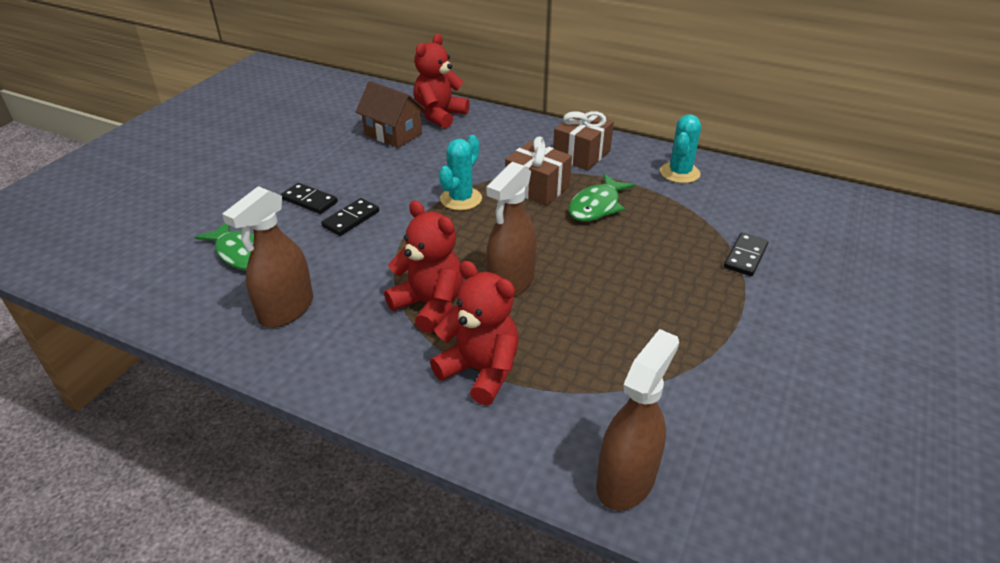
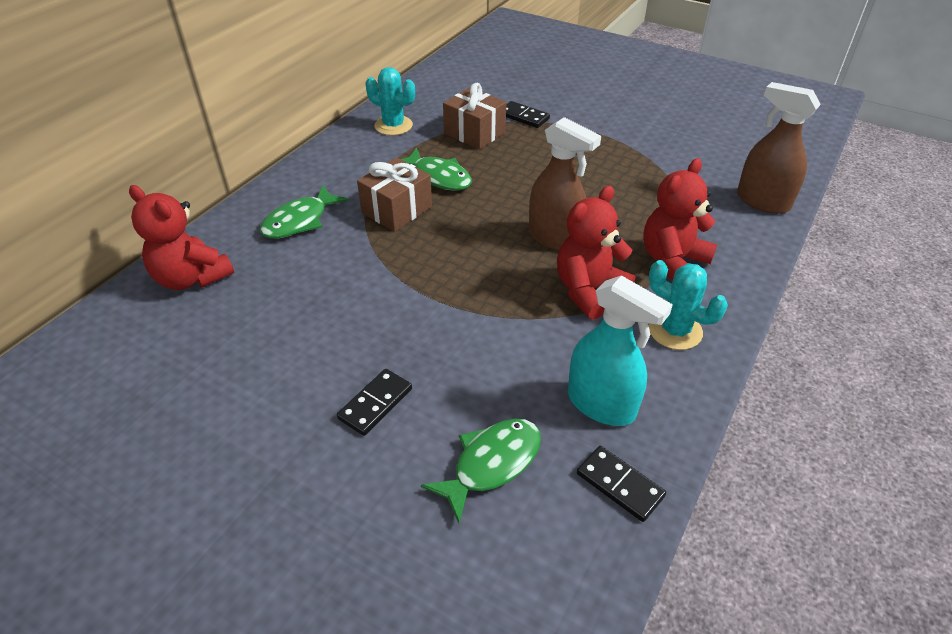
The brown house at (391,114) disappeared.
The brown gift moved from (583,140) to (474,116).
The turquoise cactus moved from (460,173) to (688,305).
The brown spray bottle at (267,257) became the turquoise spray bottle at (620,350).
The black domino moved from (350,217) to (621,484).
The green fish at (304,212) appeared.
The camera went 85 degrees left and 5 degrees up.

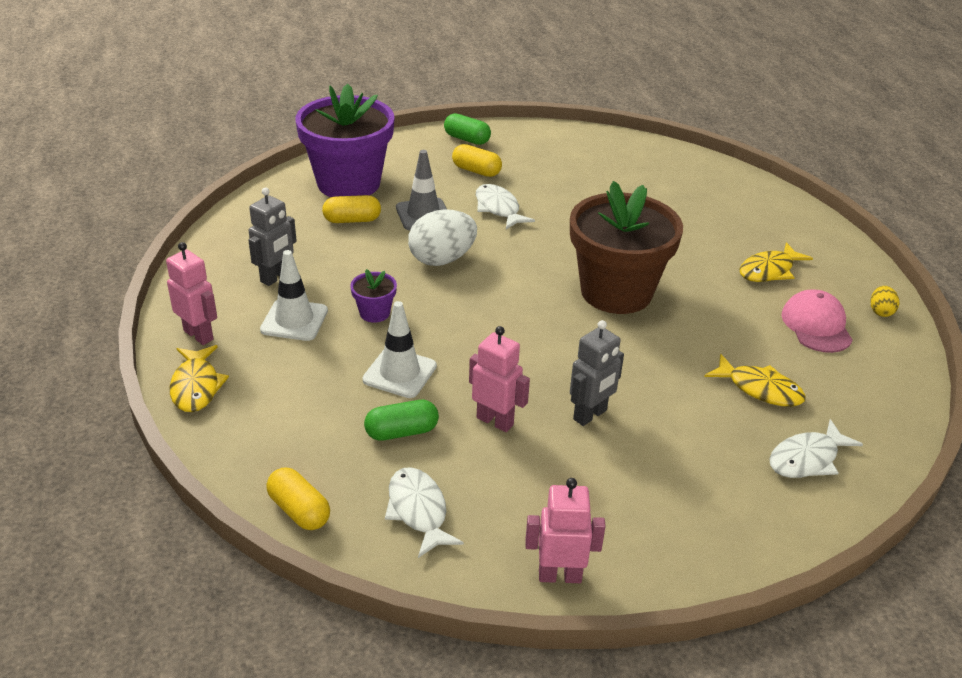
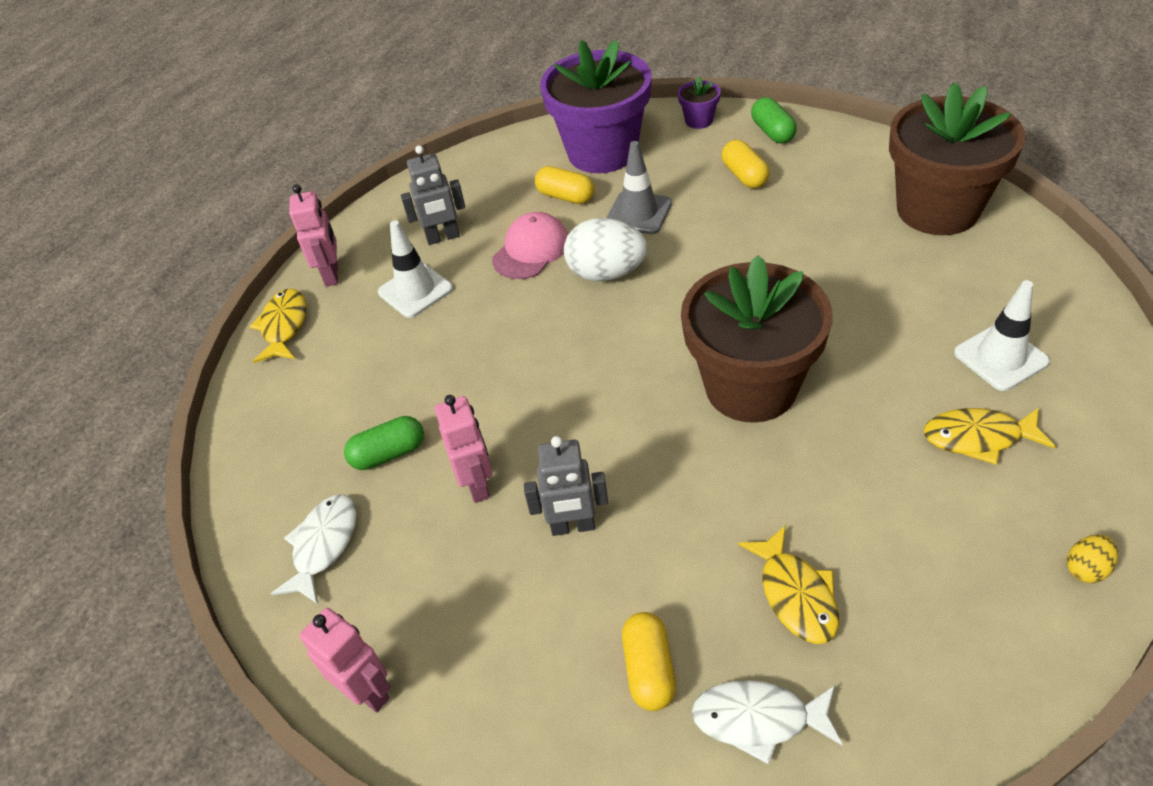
The white fish at (505,206) disappeared.
The purple flower pot moved from (373,296) to (699,102).
The pink cap moved from (817,321) to (530,245).
The white traffic cone moved from (399,349) to (1002,335).
The yellow fish at (199,378) turned 150 degrees clockwise.
The green capsule at (401,420) turned 45 degrees counterclockwise.
The yellow capsule moved from (298,498) to (649,661).
The brown flower pot at (957,158) appeared.
The camera went 45 degrees right and 10 degrees up.

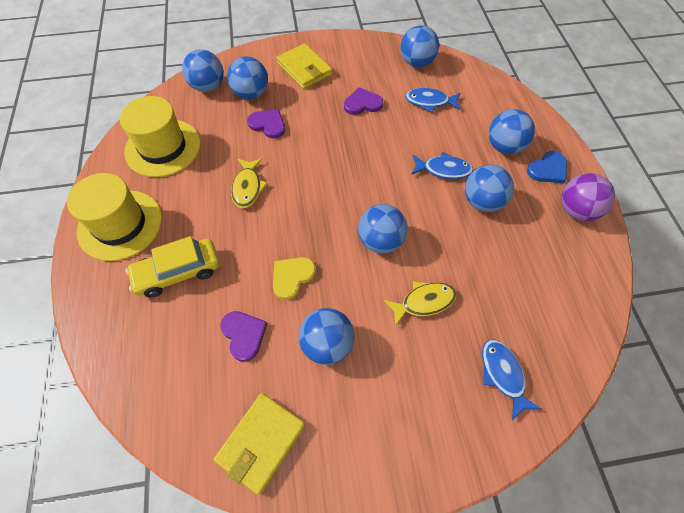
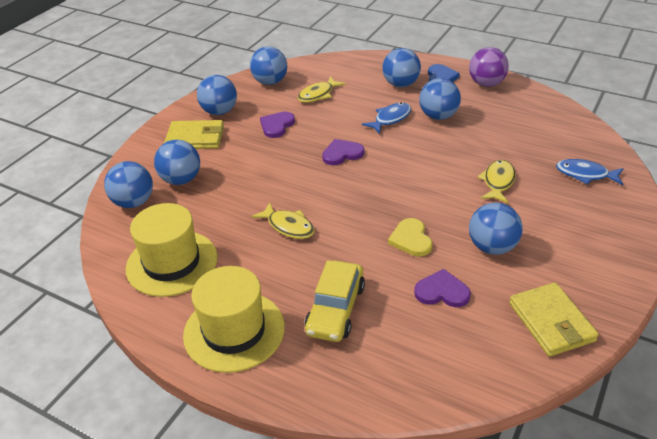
The blue fish at (433,100) became the yellow fish at (322,90).
The purple heart moved from (266,124) to (343,152).
The blue ball moved from (383,229) to (217,95).
The camera went 50 degrees left and 20 degrees down.

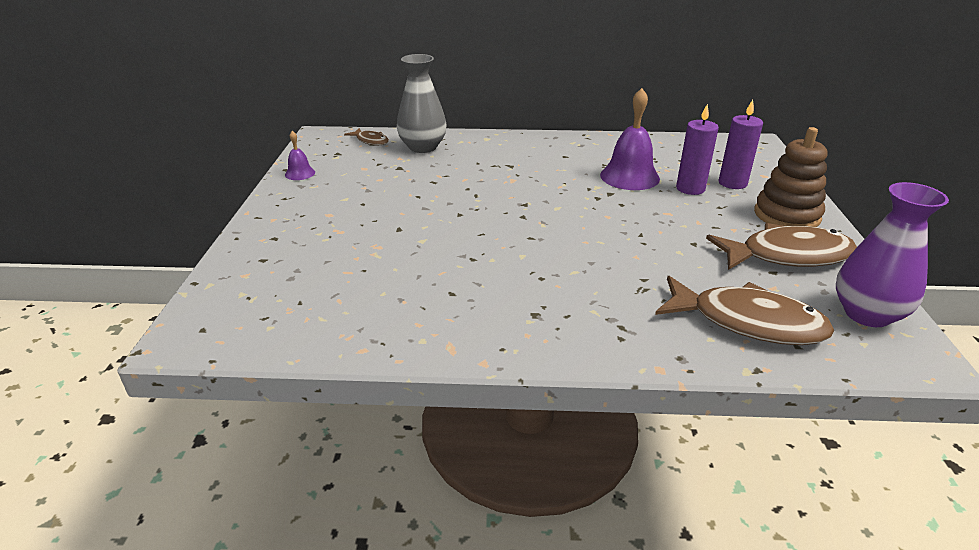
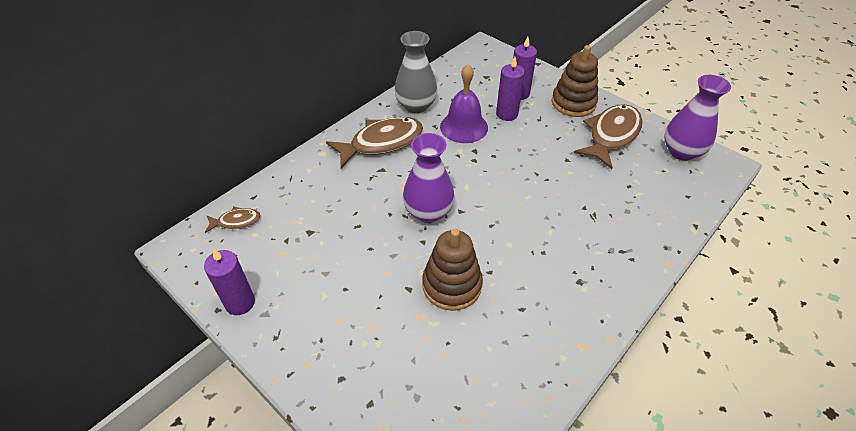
The grey vase moved from (422,103) to (416,72).
The purple bell at (300,155) was replaced by the purple candle at (229,281).
The brown fish moved from (744,310) to (374,142).
The purple vase at (429,178) appeared.
The brown stacking toy at (452,270) appeared.
The camera went 50 degrees left and 15 degrees up.

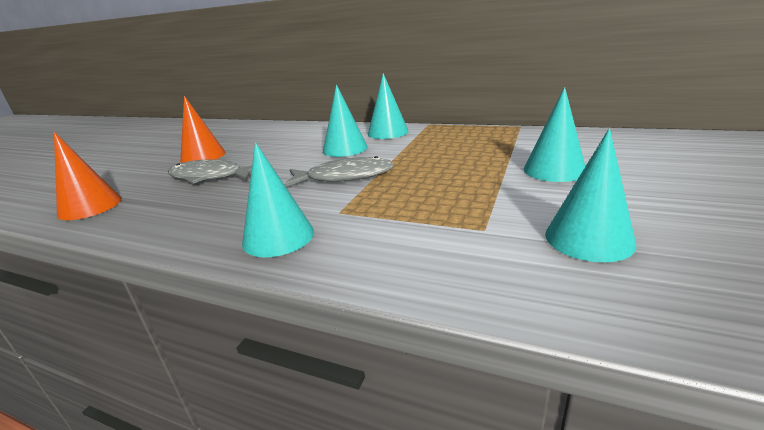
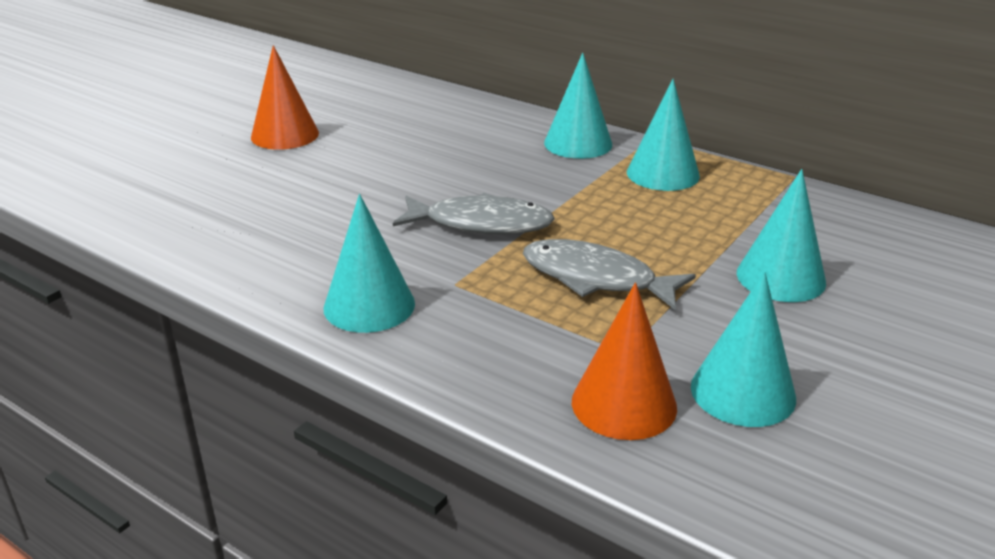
The turquoise cone moved from (345,121) to (663,135).
The orange cone moved from (88,176) to (624,361).
The grey fish moved from (210,172) to (609,275).
The camera went 10 degrees right and 5 degrees up.

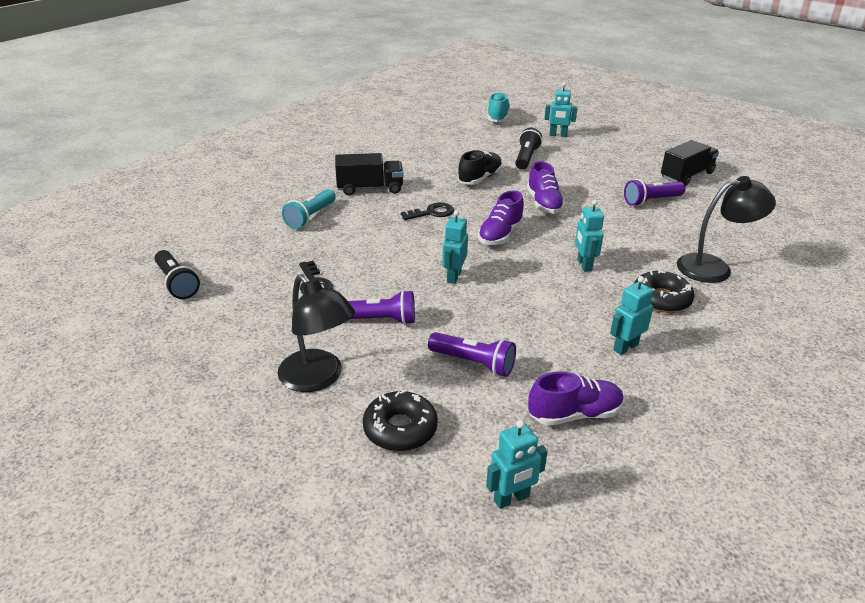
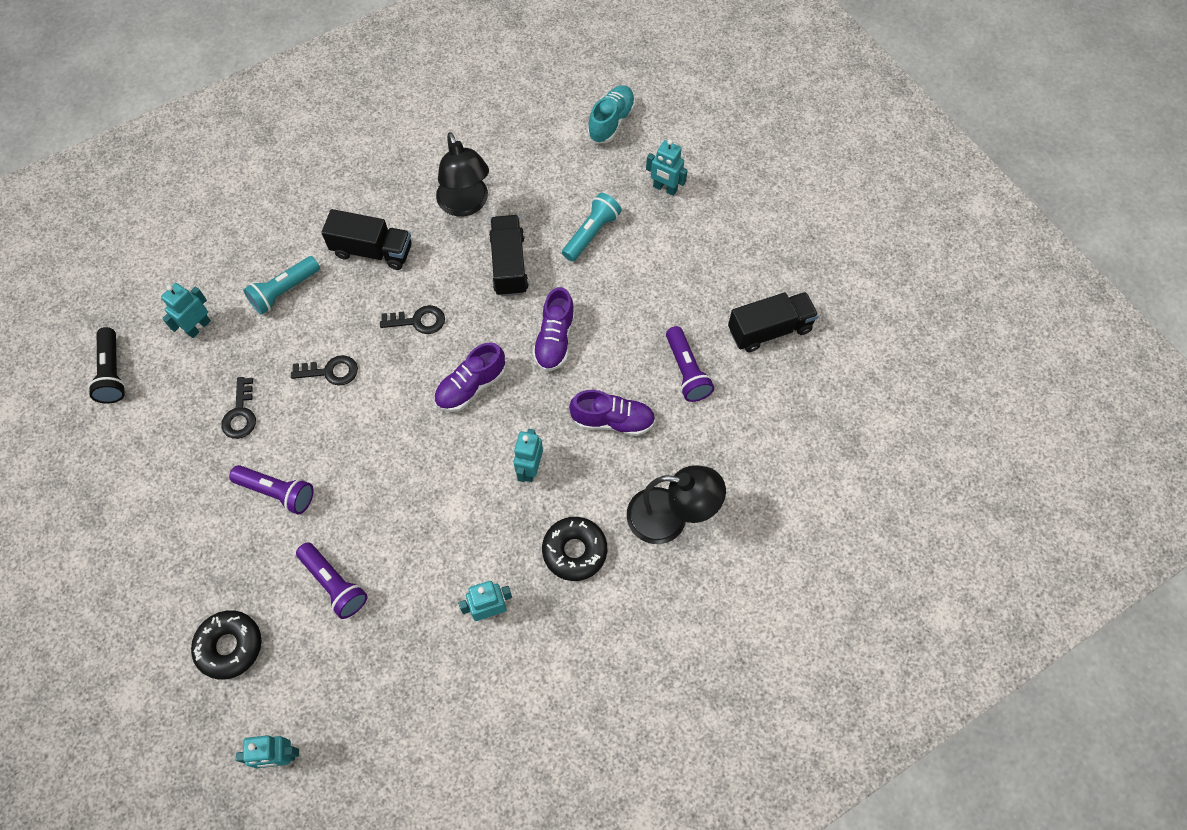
The black flashlight at (528,149) became the turquoise flashlight at (592,227).
The black shoe at (480,167) was replaced by the black truck at (509,256).
The purple flashlight at (654,192) turned 105 degrees counterclockwise.
The turquoise robot moved from (455,247) to (186,310).
The black lamp moved from (316,333) to (462,174).
The purple shoe moved from (576,398) to (612,413).
The black key at (324,370) appeared.
The camera went 20 degrees right and 30 degrees up.

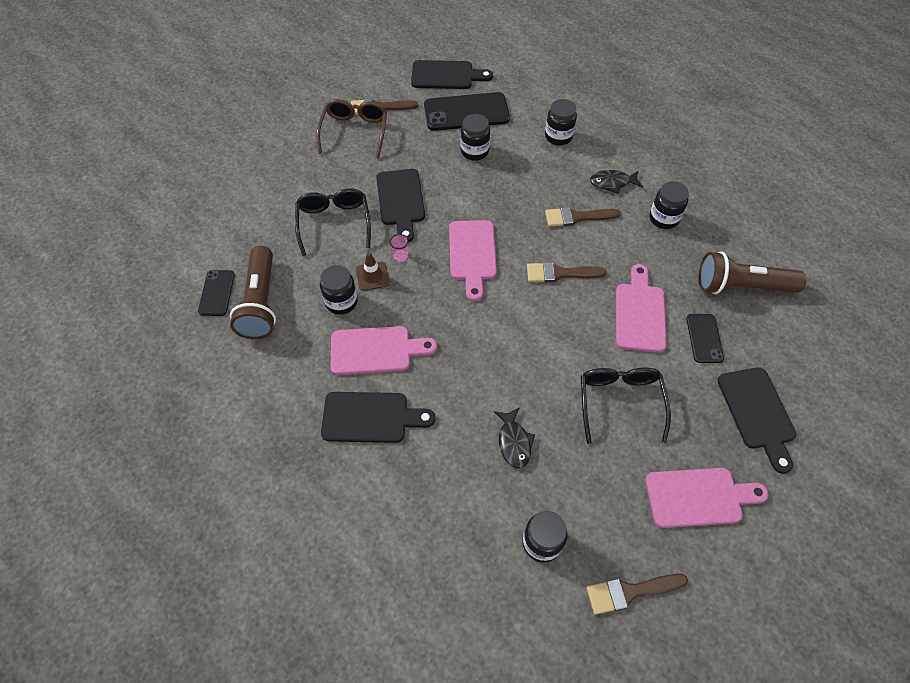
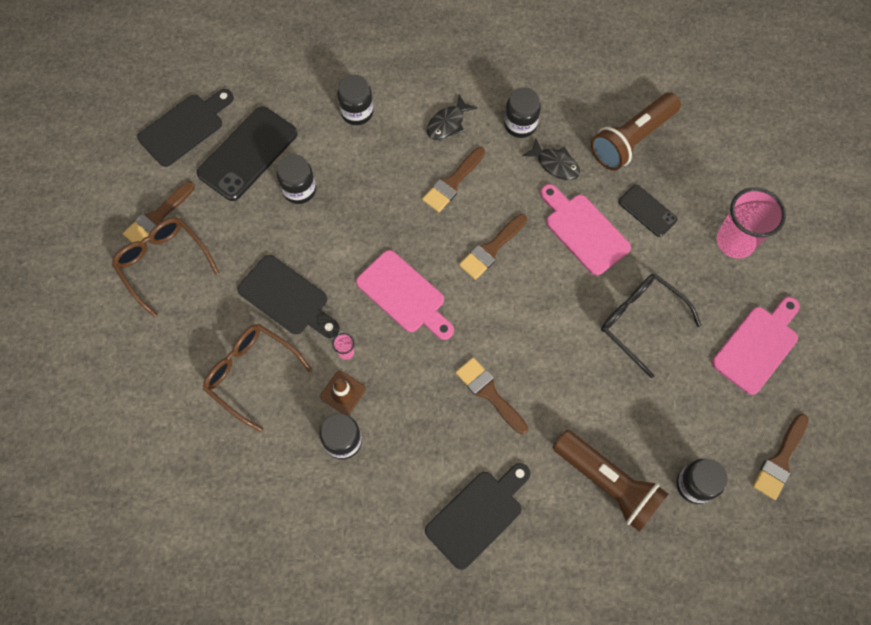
The black glasses at (333,222) became the brown glasses at (257,378).
The brown flashlight moved from (253,292) to (610,481).
The black phone at (216,293) disappeared.
The pink cutting board at (384,350) disappeared.
The black cutting board at (756,420) was replaced by the pink cup at (751,222).
The black fish moved from (514,437) to (551,159).
The brown brush at (491,395) appeared.
The camera went 45 degrees left and 10 degrees up.

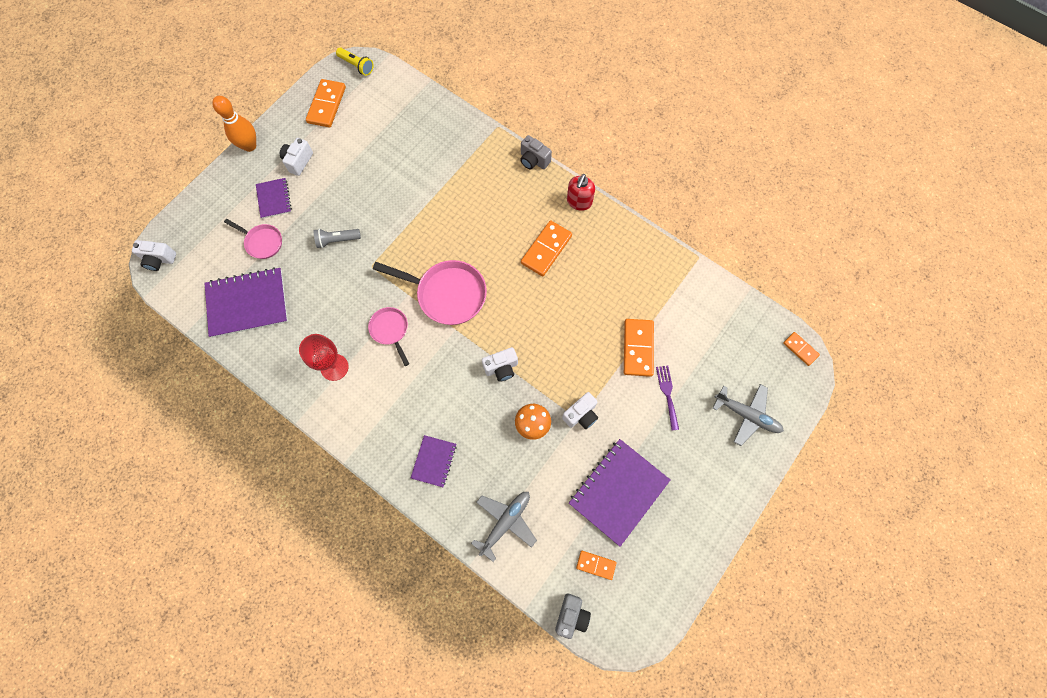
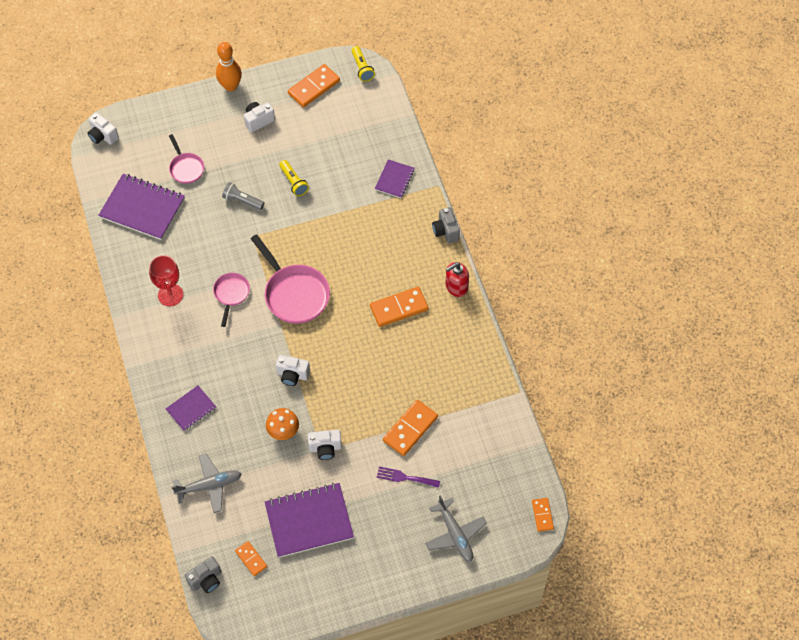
The purple notebook moved from (274,198) to (395,178).
The purple fork at (667,398) turned 105 degrees counterclockwise.
The yellow flashlight at (294,178) appeared.
The camera went 35 degrees right and 10 degrees down.

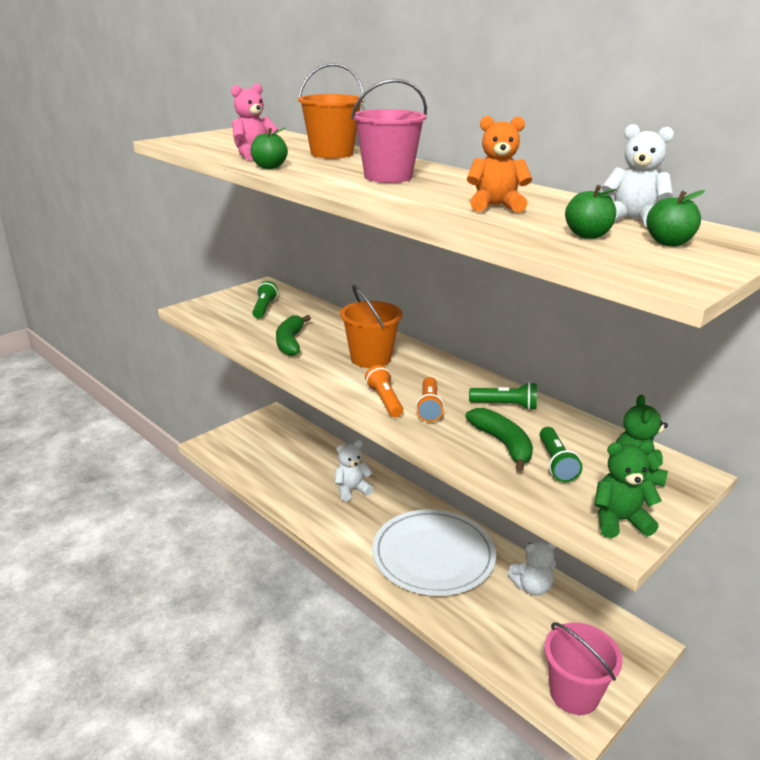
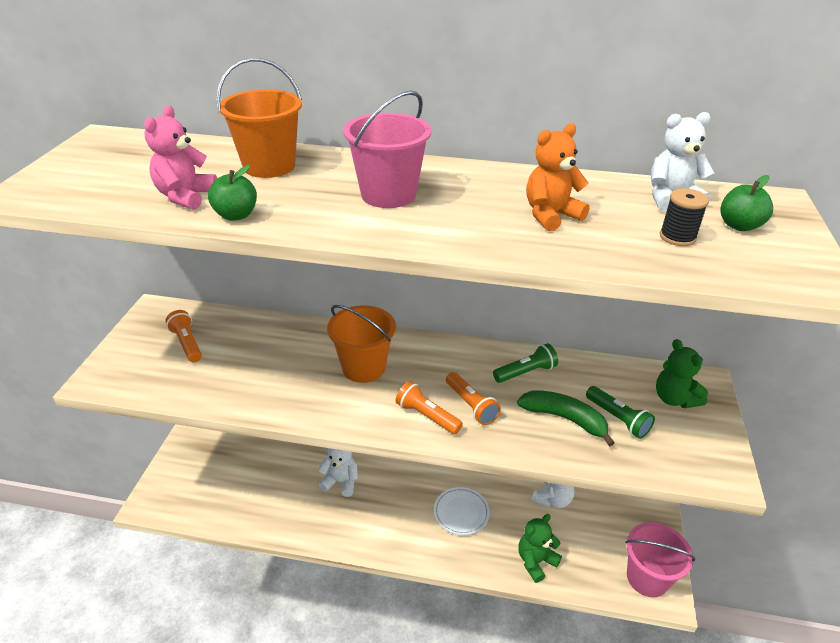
The green apple at (590,212) was replaced by the black spool at (684,217).
The green flashlight at (265,300) became the orange flashlight at (184,336).
The green banana at (293,335) disappeared.
The white teddy bear at (354,470) turned 75 degrees clockwise.
The green teddy bear moved from (628,489) to (540,548).
The white plate at (434,552) changed to 0.48 times the size.
The camera went 35 degrees left and 10 degrees up.

